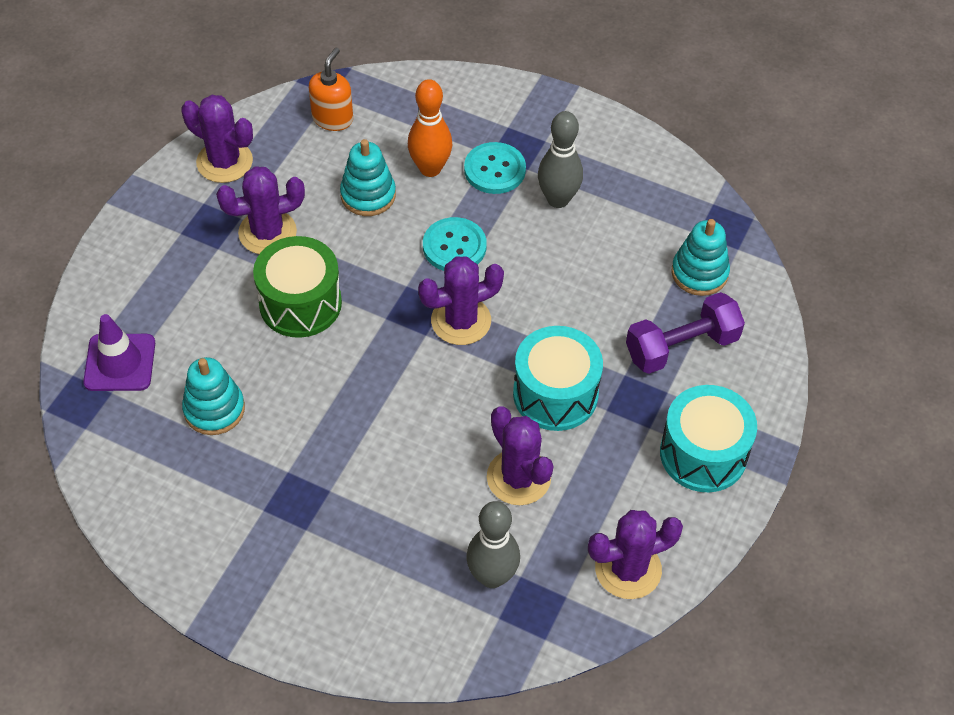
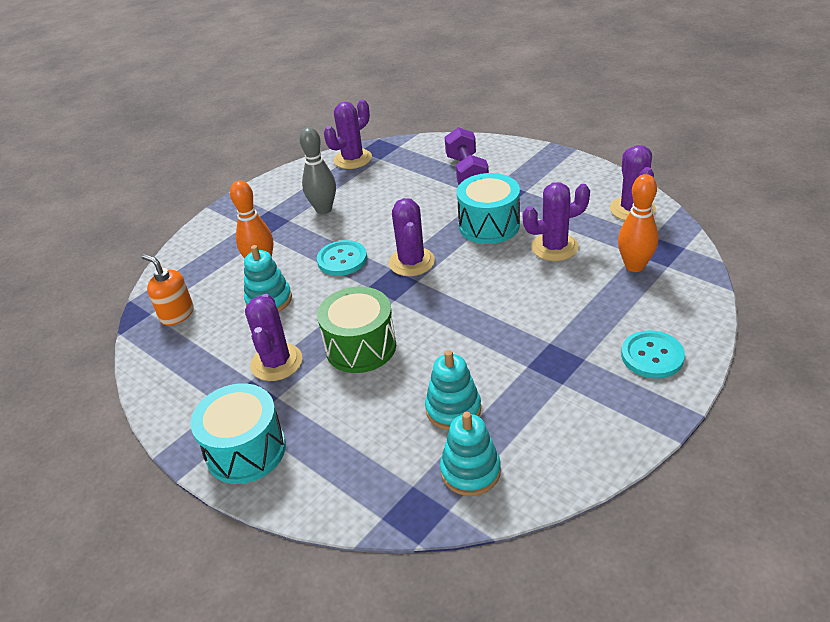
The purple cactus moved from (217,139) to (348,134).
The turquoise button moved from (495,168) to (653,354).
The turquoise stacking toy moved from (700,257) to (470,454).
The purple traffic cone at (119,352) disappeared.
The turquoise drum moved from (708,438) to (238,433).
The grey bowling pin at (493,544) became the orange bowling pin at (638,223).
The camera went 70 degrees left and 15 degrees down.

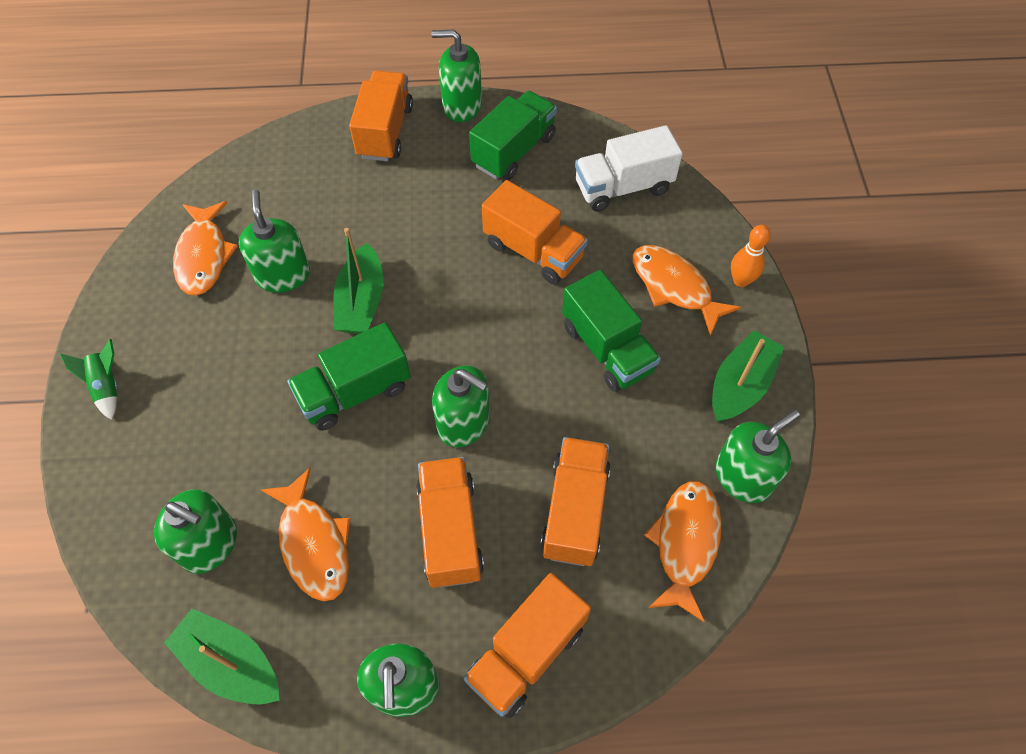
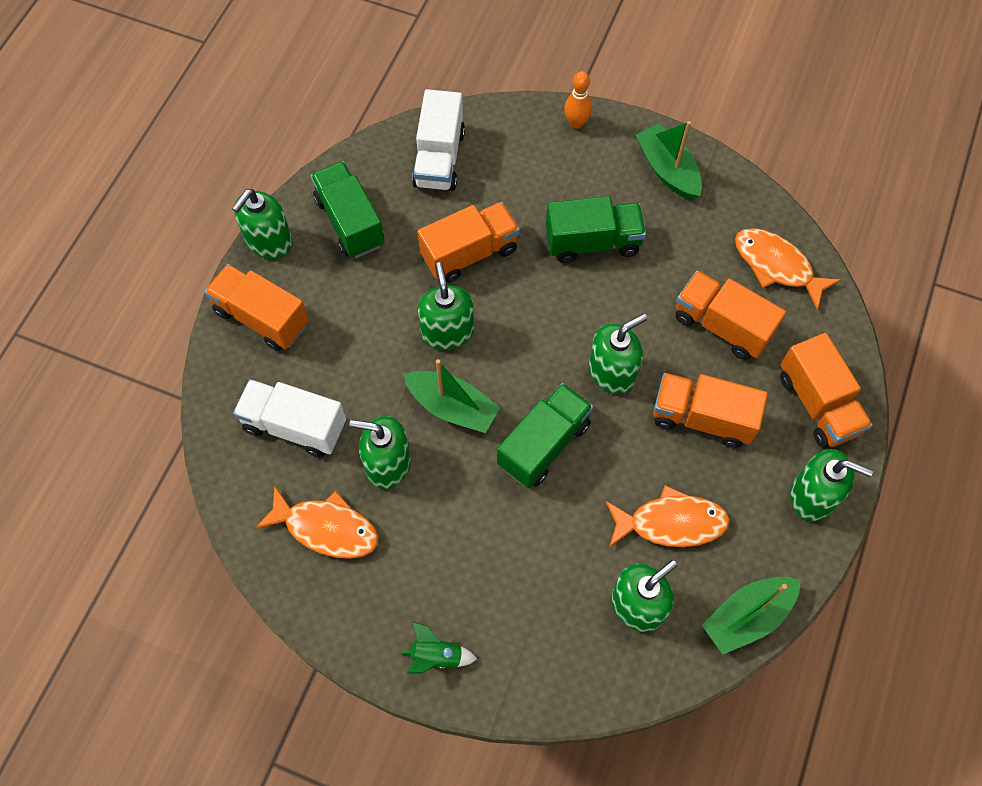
The orange fish at (687,290) disappeared.
The green truck at (349,376) turned 135 degrees counterclockwise.
The green soap dispenser moved from (757,456) to (446,306).
The white truck at (289,418) appeared.
The camera went 65 degrees left and 5 degrees up.

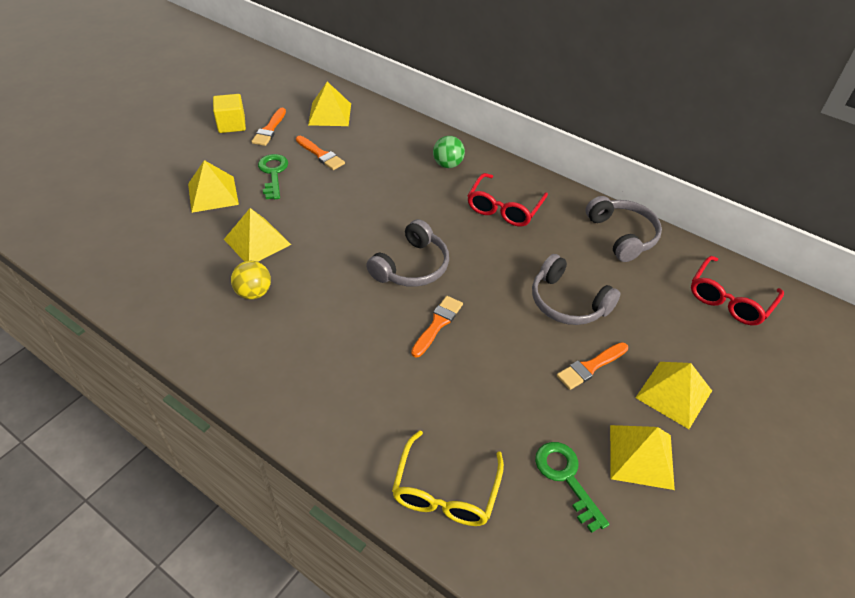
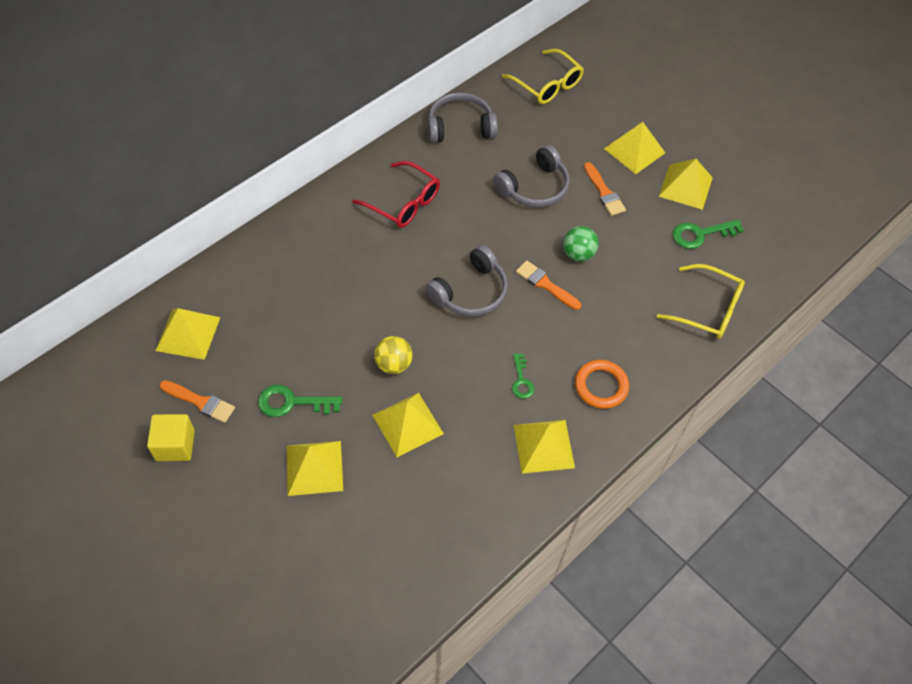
The orange brush at (320,153) disappeared.
The green ball moved from (449,152) to (581,244).
The grey headphones at (407,253) turned 90 degrees clockwise.
The red glasses at (737,290) became the yellow glasses at (543,76).
The yellow ball moved from (251,280) to (393,355).
The green key at (523,376) appeared.
The orange ring at (602,384) appeared.
The yellow pyramid at (544,447) appeared.
The camera went 80 degrees left and 10 degrees up.

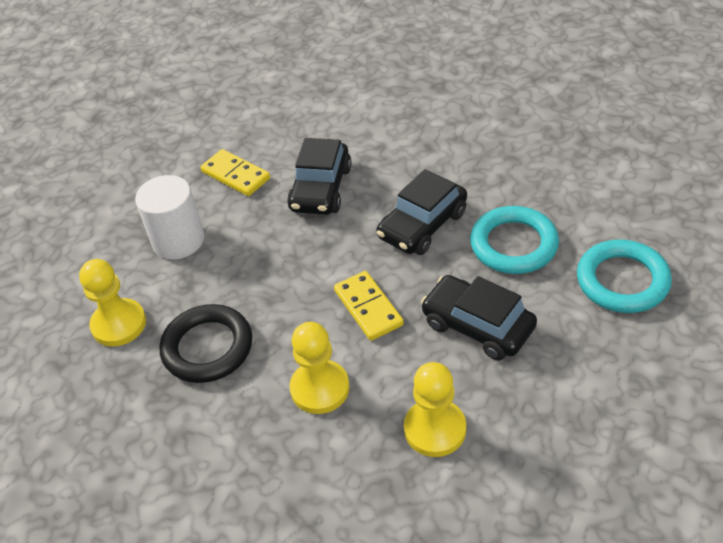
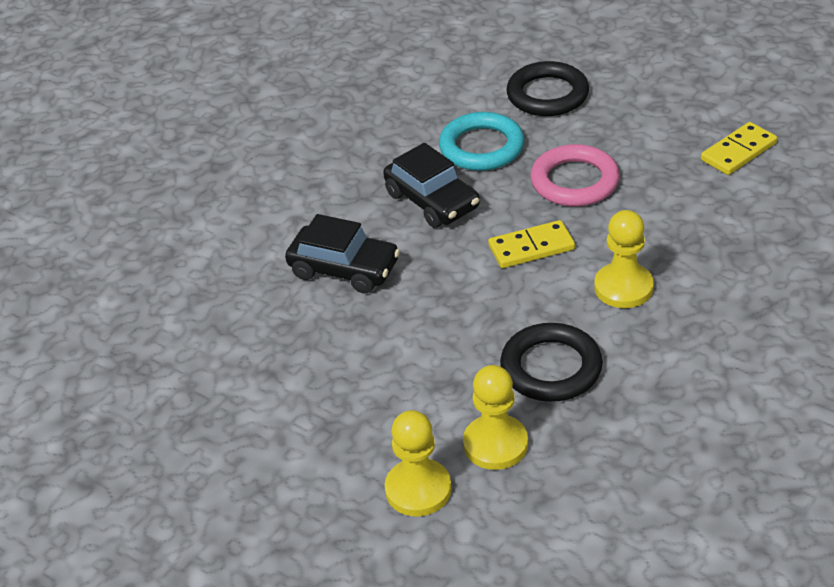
The yellow domino moved from (235,172) to (739,148).
The white cylinder at (169,217) disappeared.
The turquoise ring at (624,276) became the black ring at (547,88).
The black car at (479,317) was replaced by the pink ring at (575,175).
The yellow pawn moved from (435,409) to (418,463).
The camera went 80 degrees left and 5 degrees down.

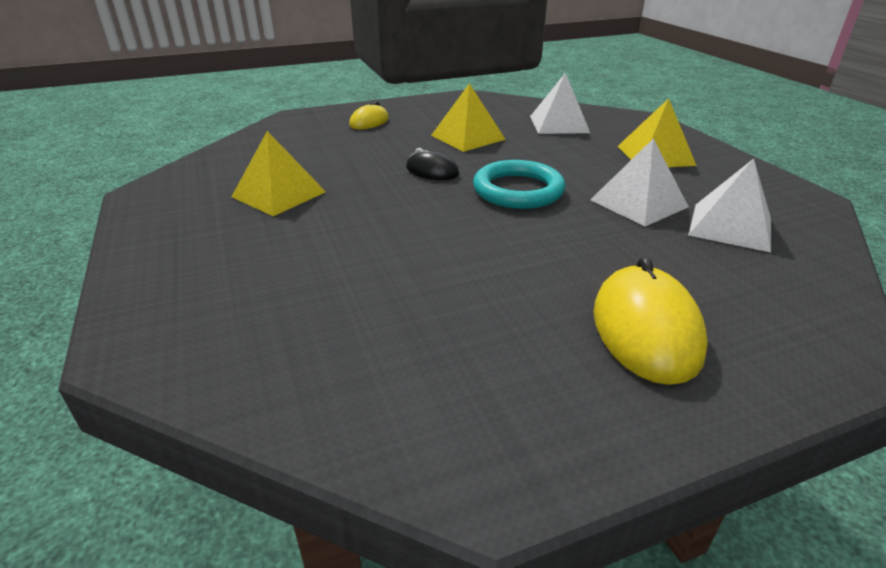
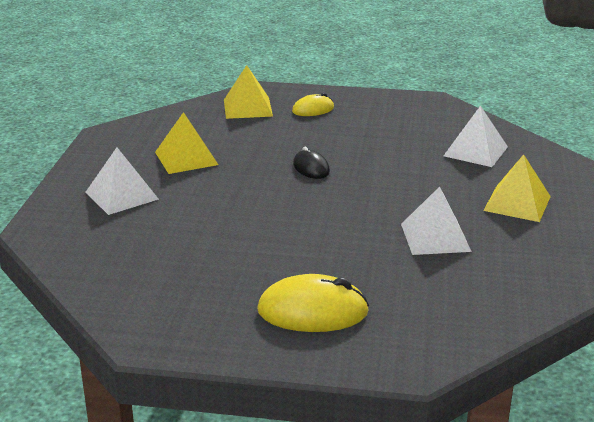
The yellow pyramid moved from (468,117) to (248,92).
The white pyramid moved from (729,205) to (122,181).
The turquoise ring at (519,184) disappeared.
The yellow mouse at (650,321) turned 60 degrees clockwise.
The camera went 30 degrees right and 5 degrees down.

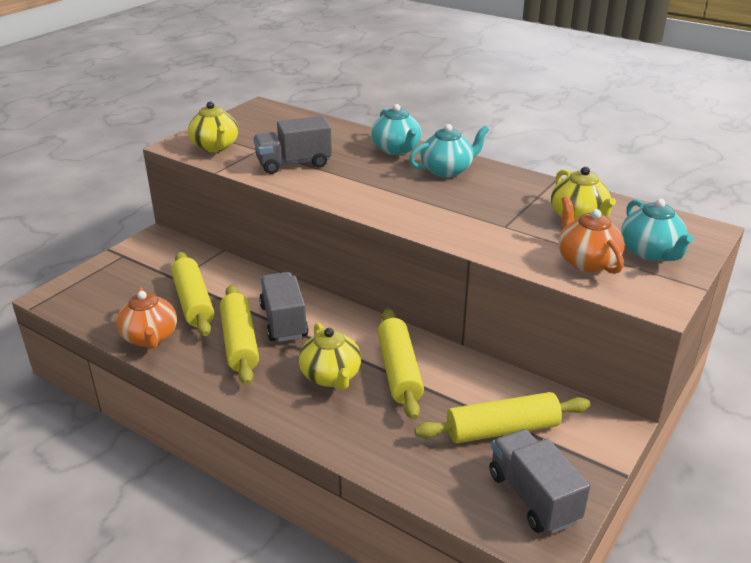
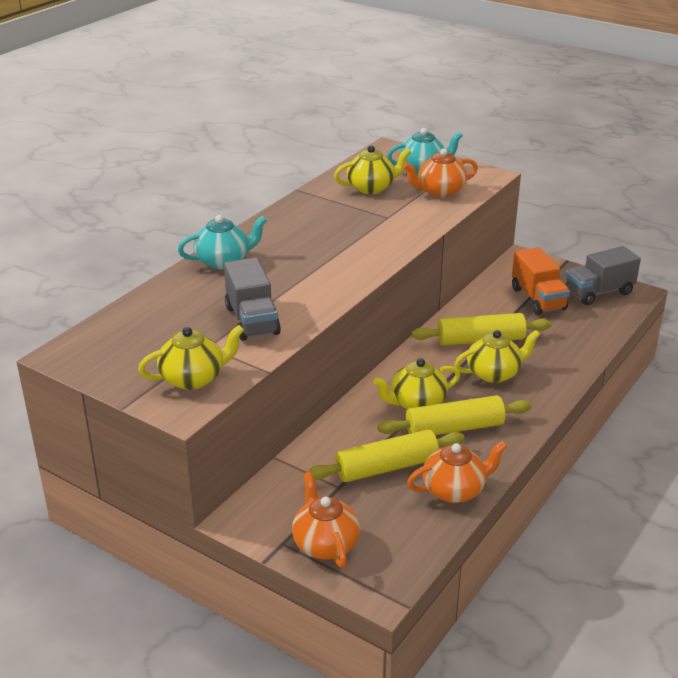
The turquoise teapot at (449,151) disappeared.
The grey truck at (284,307) was replaced by the yellow teapot at (416,383).
The yellow rolling pin at (502,417) was replaced by the orange truck at (541,281).
The orange teapot at (326,519) appeared.
The camera went 90 degrees left and 0 degrees up.

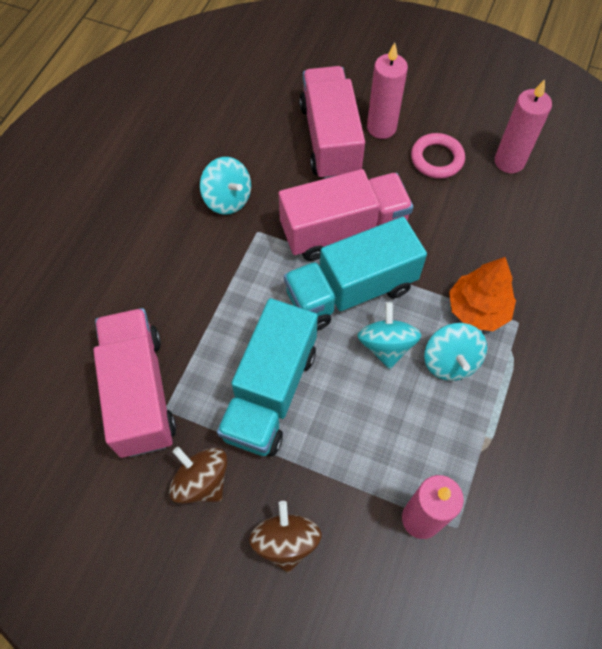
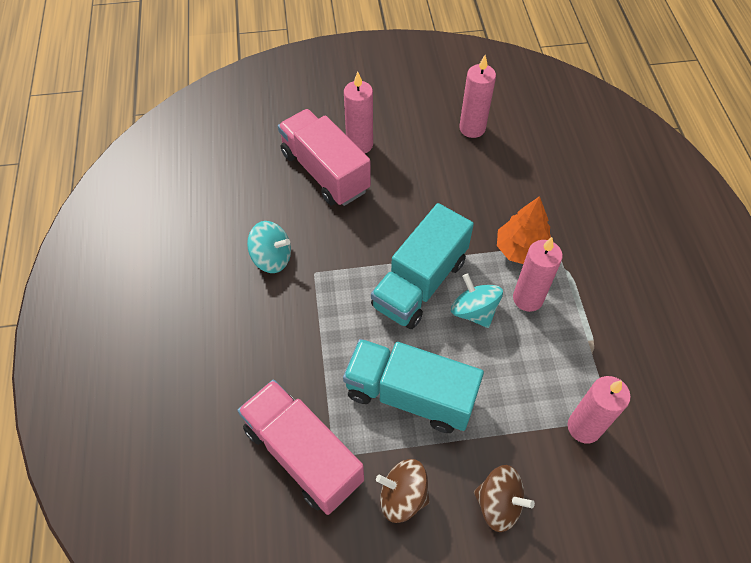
The pink ring at (438,156) disappeared.
The pink truck at (346,215) disappeared.
The turquoise truck at (267,377) turned 120 degrees clockwise.
The turquoise spinning top at (455,352) was replaced by the pink candle at (538,274).
The brown spinning top at (285,537) turned 150 degrees clockwise.
The camera went 30 degrees left and 5 degrees down.

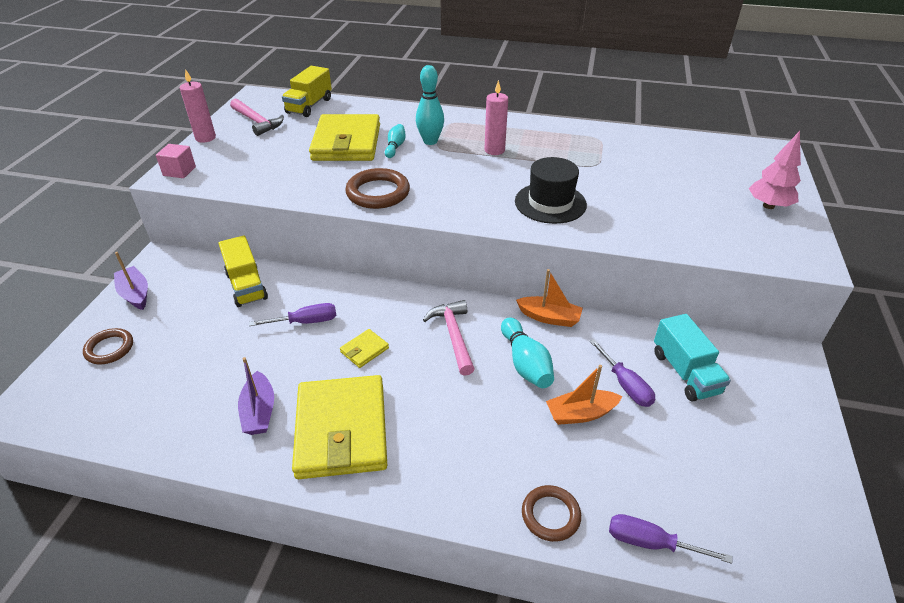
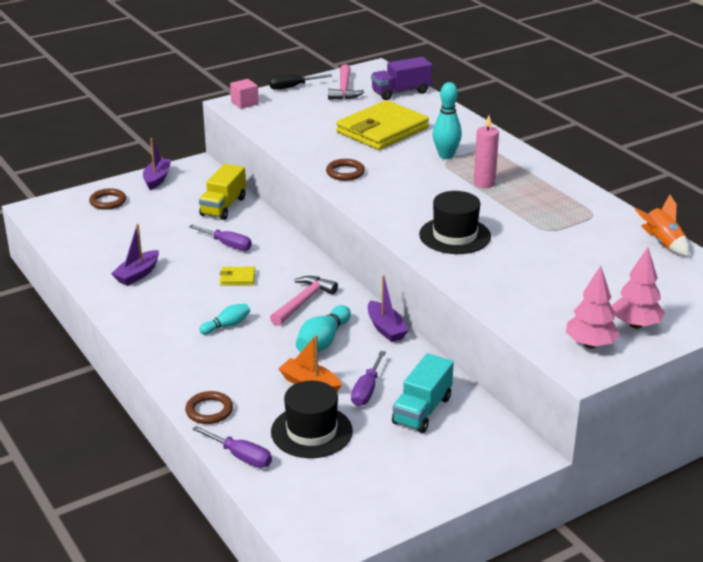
The yellow truck at (307,91) became the purple truck at (401,78).
The pink candle at (198,106) was replaced by the black screwdriver at (300,82).
The turquoise bowling pin moved from (395,141) to (224,319).
The brown ring at (377,188) changed to 0.65 times the size.
The orange boat at (549,298) became the purple boat at (388,308).
The yellow wallet at (339,427) disappeared.
The purple screwdriver at (670,539) turned 150 degrees clockwise.
The orange rocket at (661,225) appeared.
The pink tree at (593,307) appeared.
The black hat at (312,419) appeared.
The camera went 45 degrees right and 10 degrees down.

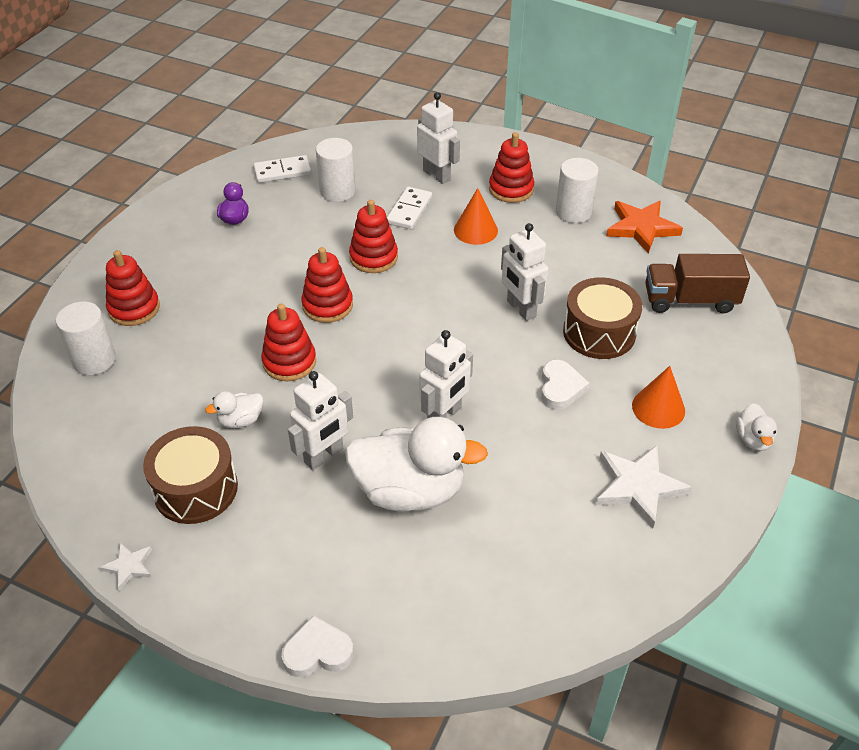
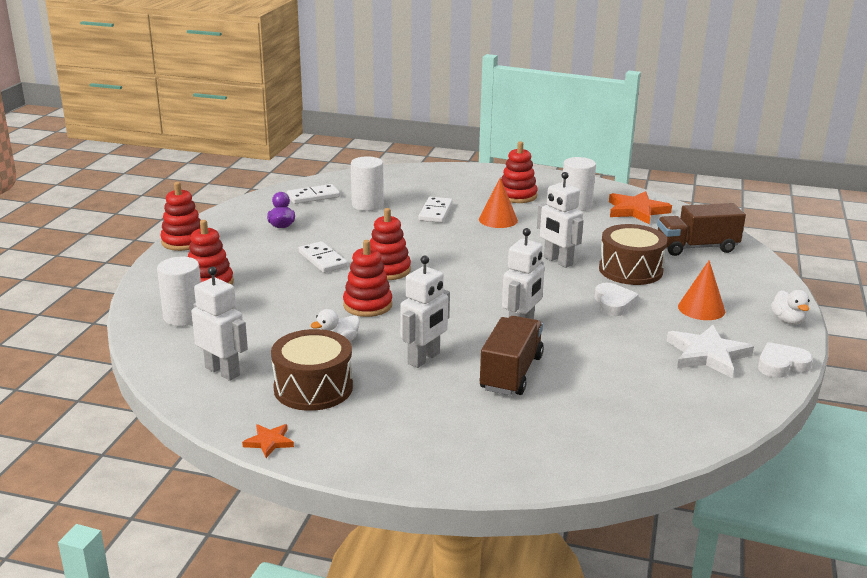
The white robot moved from (438,138) to (219,323).
The red stacking toy moved from (373,236) to (180,216).
The white duck at (416,464) was replaced by the brown truck at (511,355).
The white star at (125,567) became the orange star at (268,441).
The white heart moved from (317,646) to (785,360).
The white domino at (323,257) appeared.
The camera went 10 degrees left and 20 degrees down.

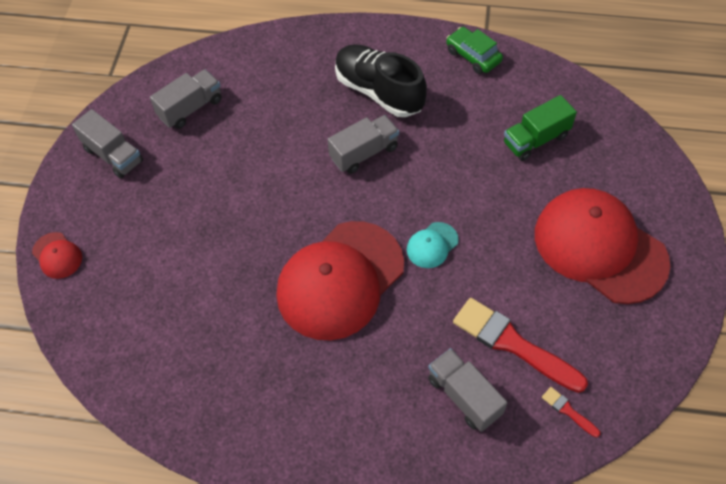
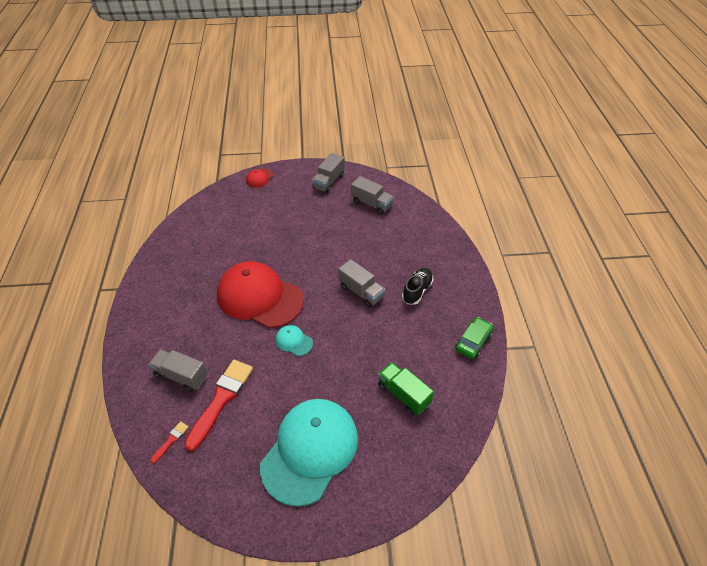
The black shoe at (381,80) changed to 0.62 times the size.
The red cap at (602,246) became the turquoise cap at (309,453).
The grey truck at (467,390) turned 105 degrees counterclockwise.
The camera went 75 degrees right and 10 degrees down.

